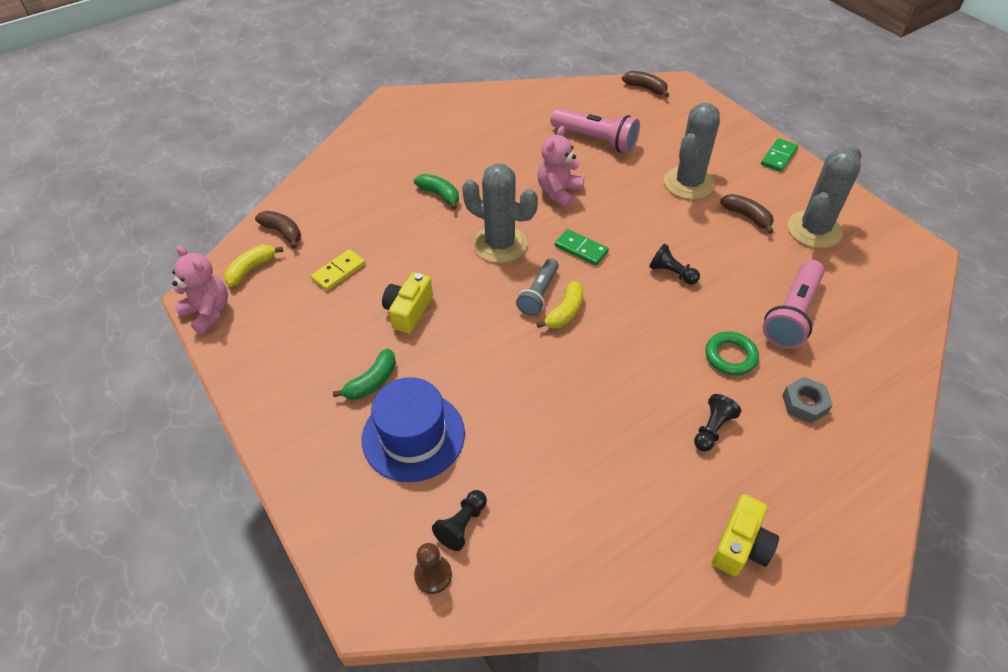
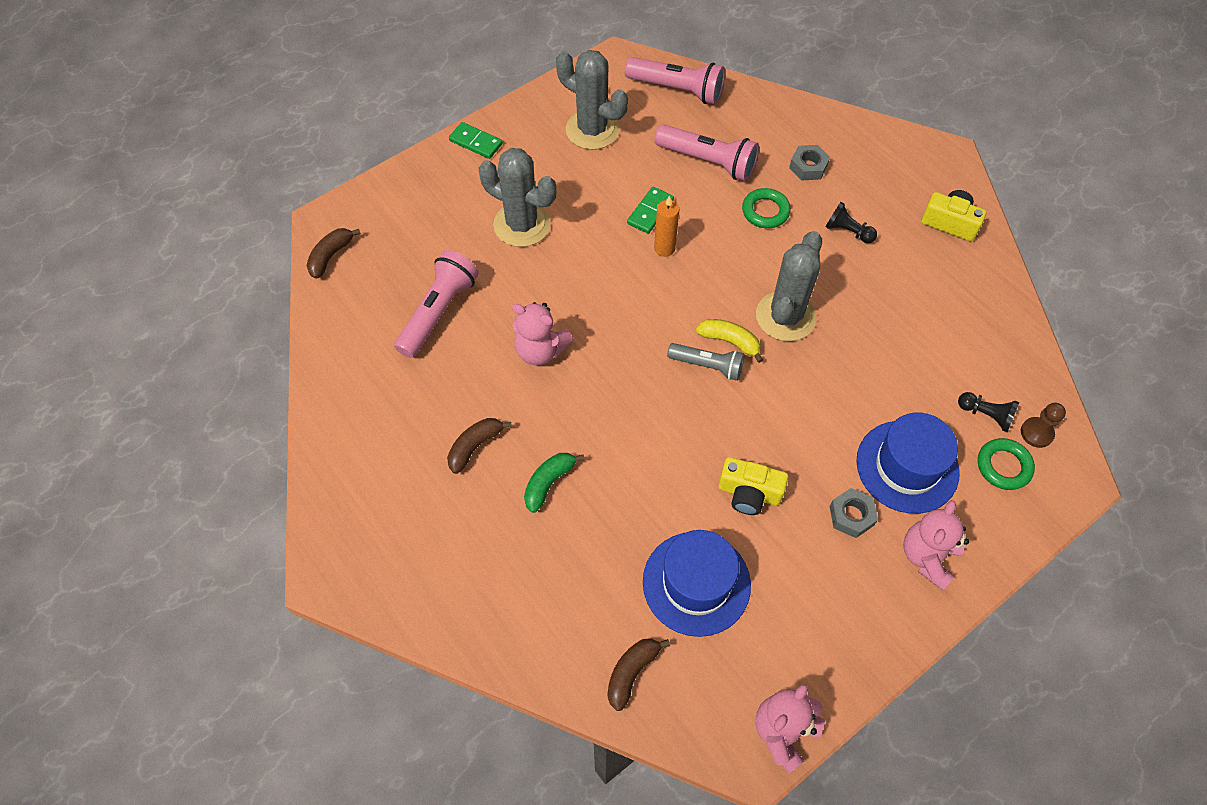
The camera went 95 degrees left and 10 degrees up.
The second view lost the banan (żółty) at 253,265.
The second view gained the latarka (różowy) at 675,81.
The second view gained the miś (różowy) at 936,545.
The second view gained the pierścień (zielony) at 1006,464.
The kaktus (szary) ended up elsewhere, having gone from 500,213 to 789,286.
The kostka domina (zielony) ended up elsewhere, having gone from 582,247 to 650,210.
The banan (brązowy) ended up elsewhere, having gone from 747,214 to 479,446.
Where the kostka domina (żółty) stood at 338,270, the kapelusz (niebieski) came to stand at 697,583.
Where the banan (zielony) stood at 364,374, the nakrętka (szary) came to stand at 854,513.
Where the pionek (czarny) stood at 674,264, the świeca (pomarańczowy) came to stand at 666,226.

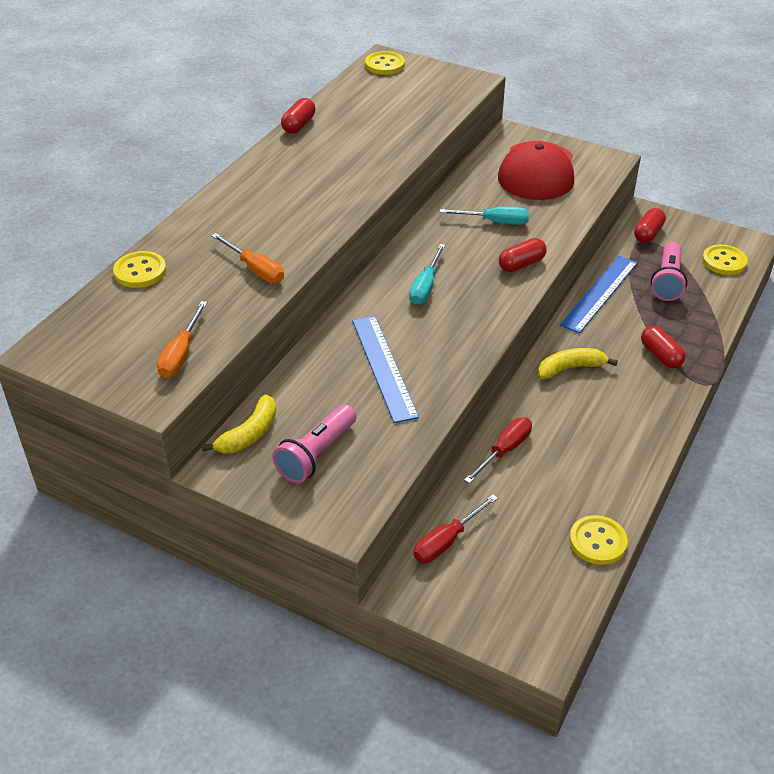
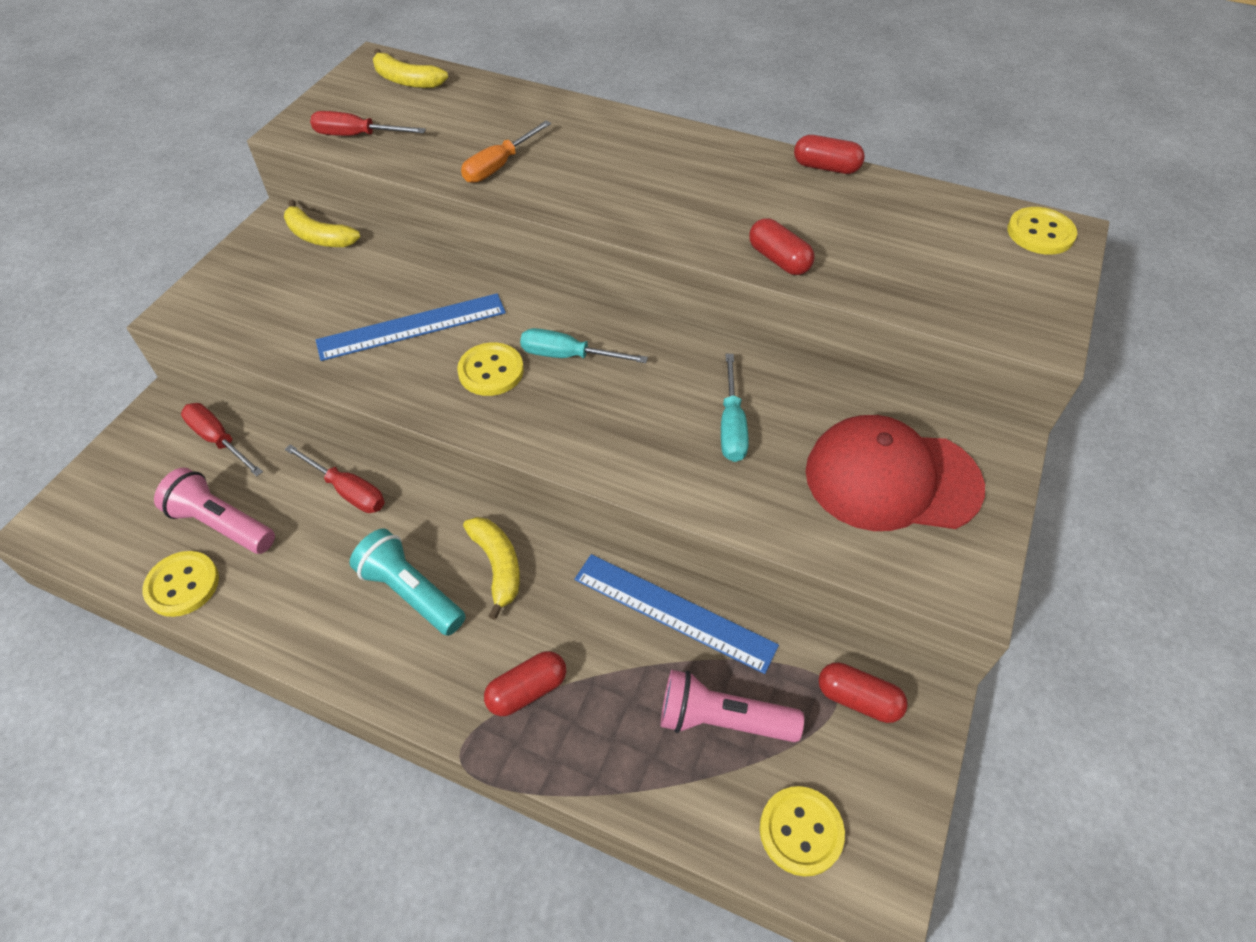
The camera went 85 degrees right and 10 degrees up.
The second view gained the latarka (turkusowy) at 407,582.
The second view gained the banan (żółty) at 410,68.
The guzik (żółty) ended up elsewhere, having gone from 139,269 to 490,369.
The latarka (różowy) ended up elsewhere, having gone from 314,443 to 214,510.
The kapsułka (czerwony) ended up elsewhere, having gone from 523,255 to 781,246.
What was the śrubokręt (pomarańczowy) at 182,339 turned into the śrubokręt (czerwony) at 368,123.

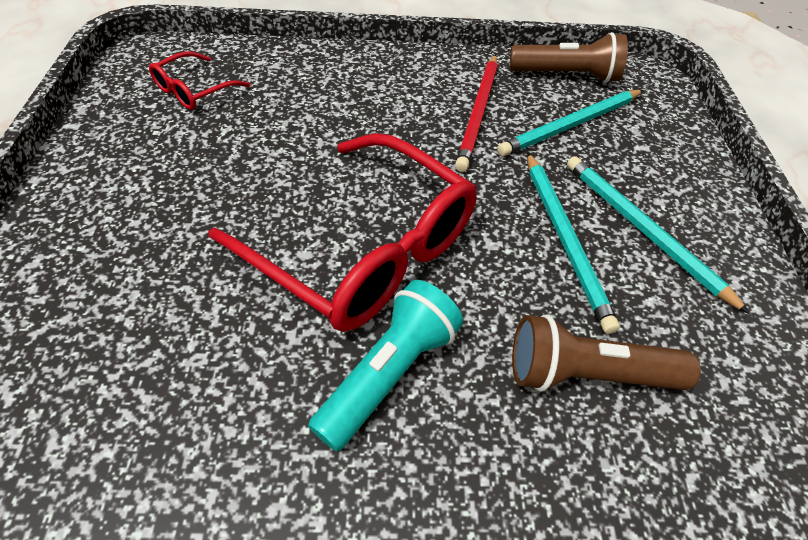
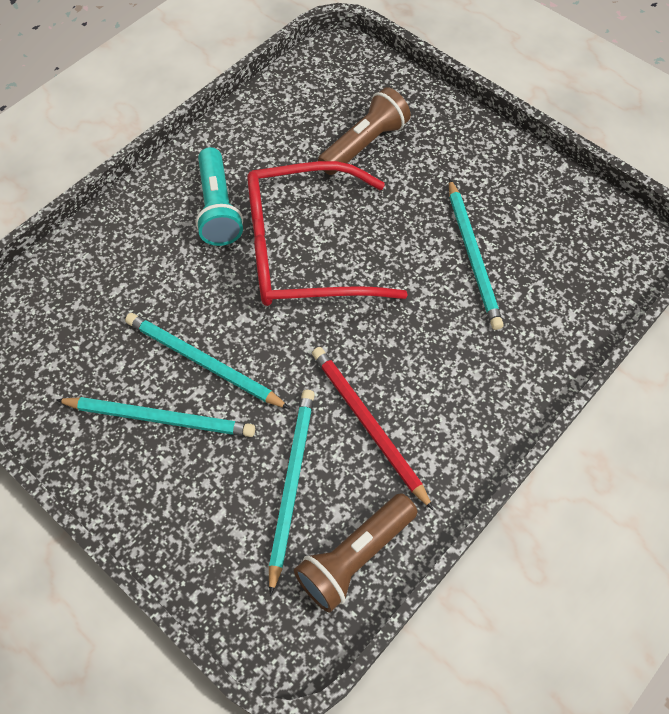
The camera went 135 degrees right and 10 degrees up.
The second view lost the okulary (czerwony) at 199,80.
The second view gained the ołówek (turkusowy) at 476,254.
The latarka (brązowy) ended up elsewhere, having gone from 606,353 to 364,131.

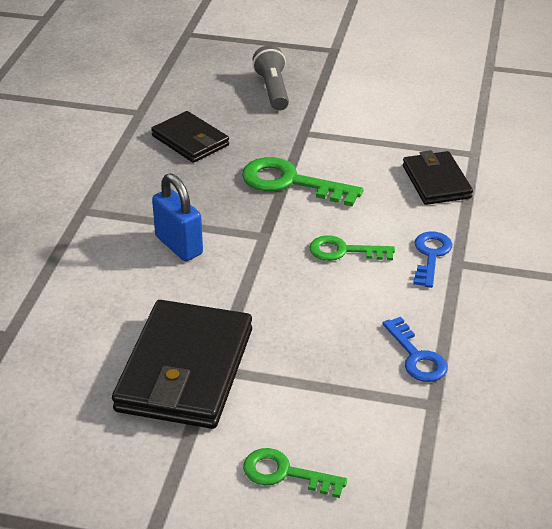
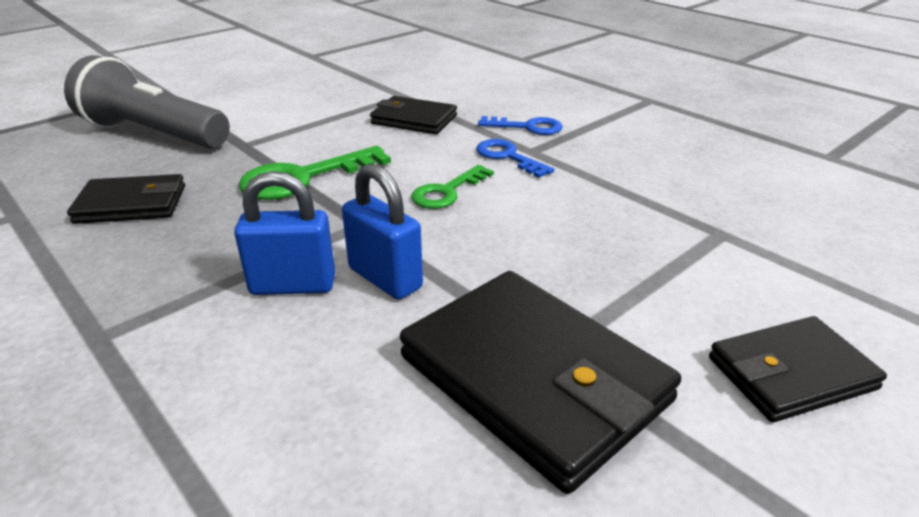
The camera went 55 degrees left and 5 degrees down.
The second view gained the kłódka (niebieski) at 382,232.
The klucz (niebieski) ended up elsewhere, having gone from 415,349 to 520,125.
Where the klucz (zielony) stood at 295,473, the portfel (czarny) came to stand at 798,369.
The size of the latarka (szary) at 271,78 changed by a factor of 1.70.

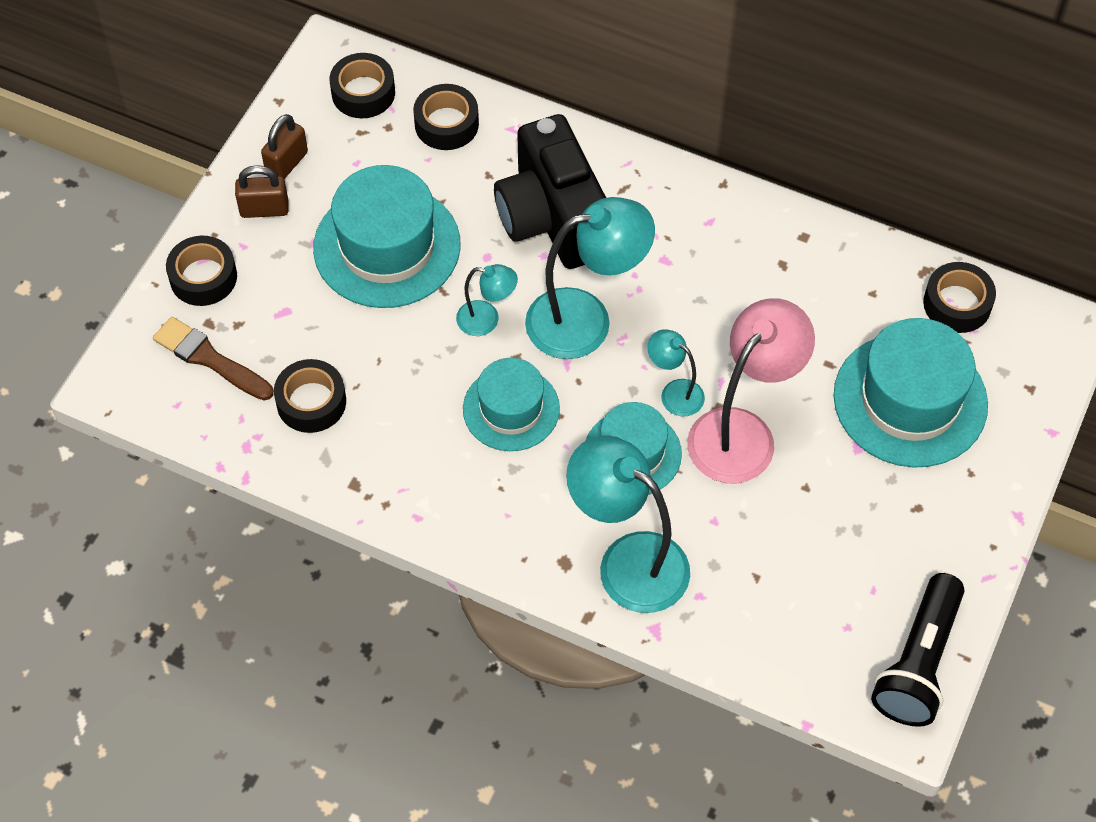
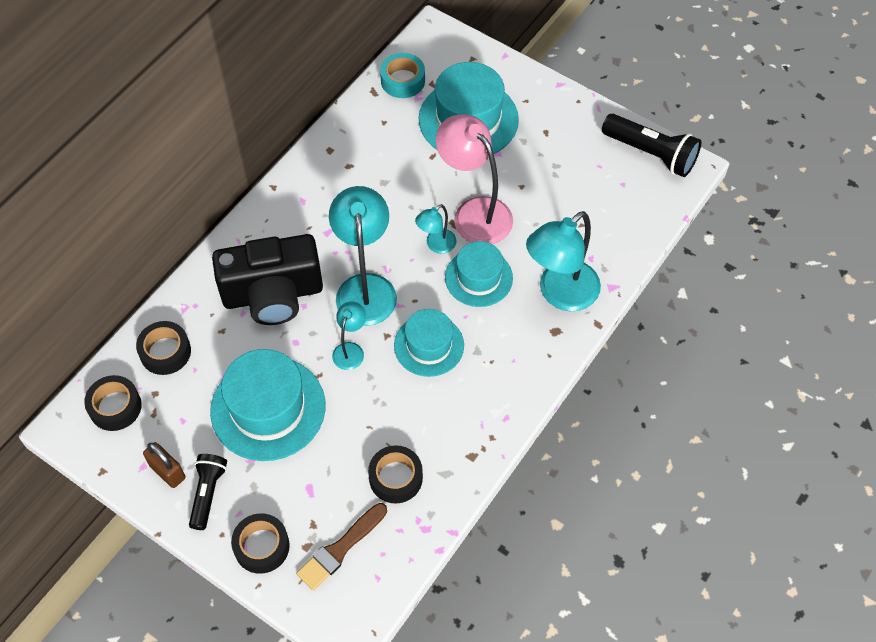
The camera went 80 degrees left and 0 degrees up.
Where the kłódka (brązowy) stood at 262,191, the latarka (czarny) came to stand at 208,492.
What was the taśma klejąca (czarny) at 959,297 turned into the taśma klejąca (turkusowy) at 402,75.

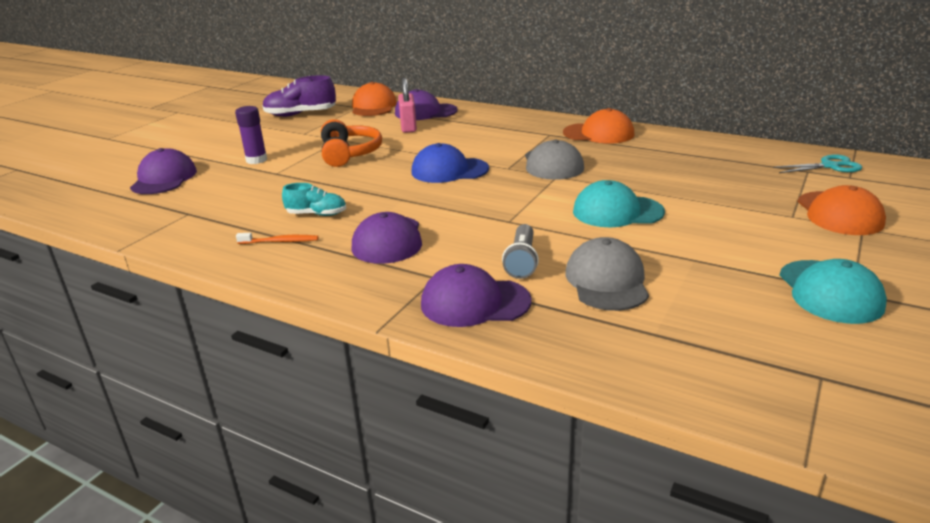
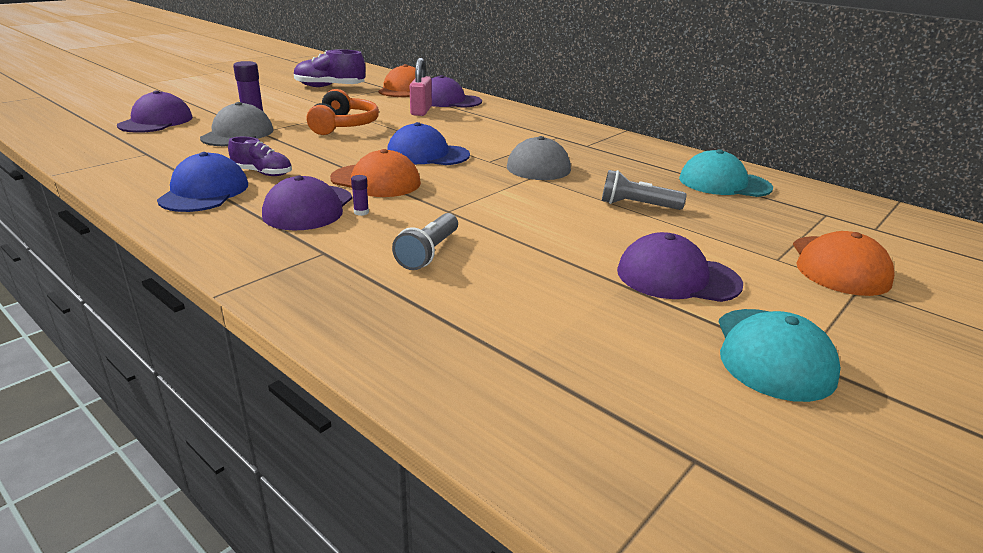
The camera went 10 degrees right and 0 degrees up.
The second view lost the nożyczki (turkusowy) at 817,163.
The second view gained the klej w sztyfcie (fioletowy) at 360,195.
The second view gained the latarka (szary) at 644,190.
The czapka (fioletowy) ended up elsewhere, having gone from 476,295 to 680,267.
The czapka (pomarańczowy) ended up elsewhere, having gone from 598,126 to 375,173.
The czapka (szary) ended up elsewhere, having gone from 607,274 to 236,124.
The czapka (turkusowy) ended up elsewhere, having gone from 619,203 to 726,173.
Where the szczoteczka do zębów (pomarańczowy) stood at 277,238, the czapka (niebieski) came to stand at 202,182.
What was the but (turkusowy) at 314,199 turned into the but (fioletowy) at 260,156.

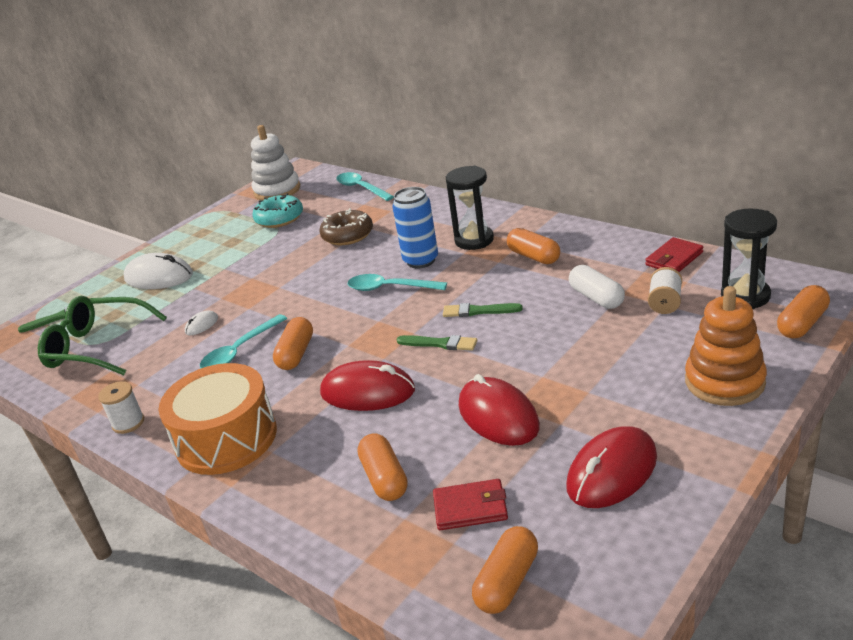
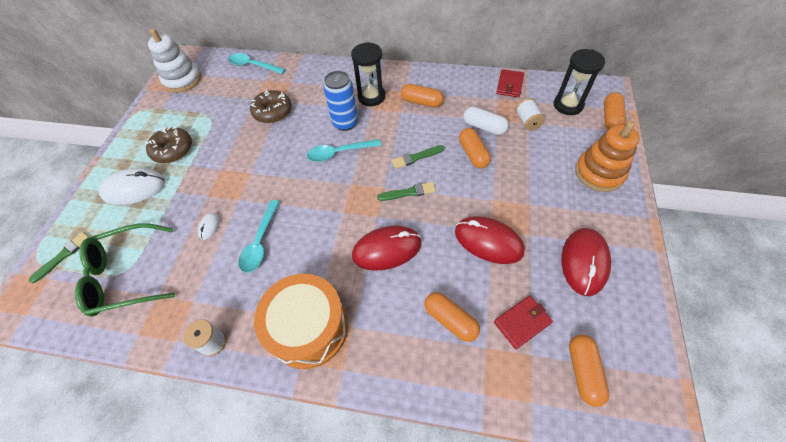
The camera went 30 degrees left and 25 degrees up.
The second view lost the donut (turkusowy) at 278,210.
The second view gained the donut (brązowy) at 169,145.
The kapsułka (pomarańczowy) ended up elsewhere, having gone from 293,343 to 475,148.

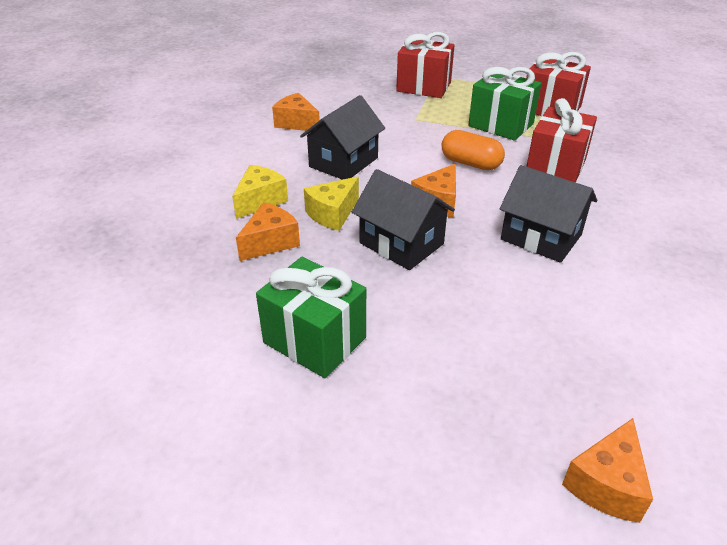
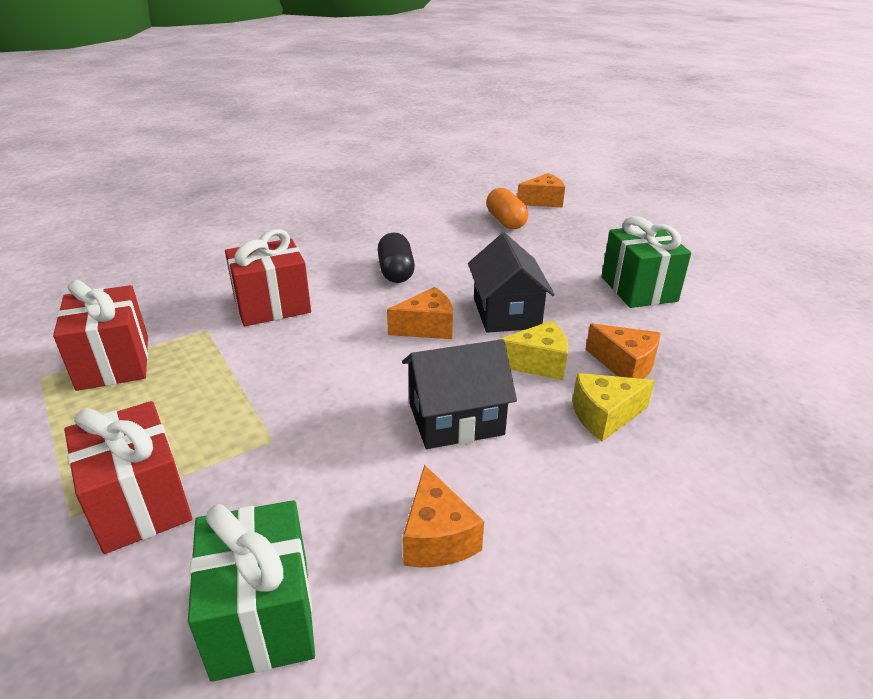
The camera went 140 degrees left and 5 degrees down.
The kapsułka (pomarańczowy) ended up elsewhere, having gone from 473,150 to 507,208.
The prezent (zielony) ended up elsewhere, having gone from 505,104 to 251,591.
Where the domek (czarny) stood at 548,214, the kapsułka (czarny) came to stand at 396,257.
The ser (pomarańczowy) at 268,231 ended up facing another way, 135 degrees counterclockwise from before.

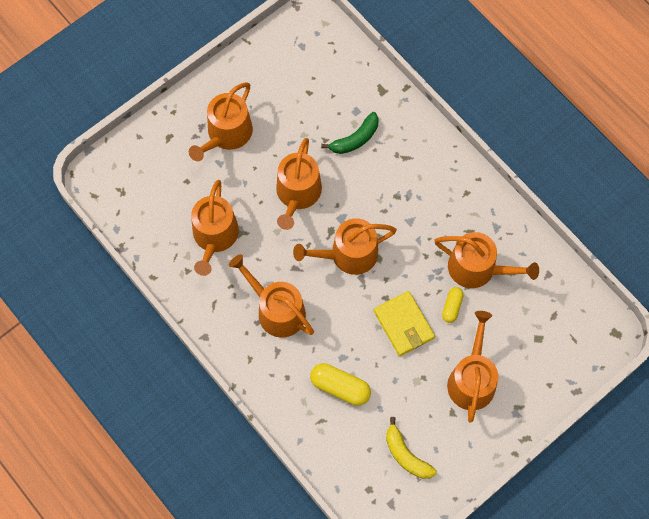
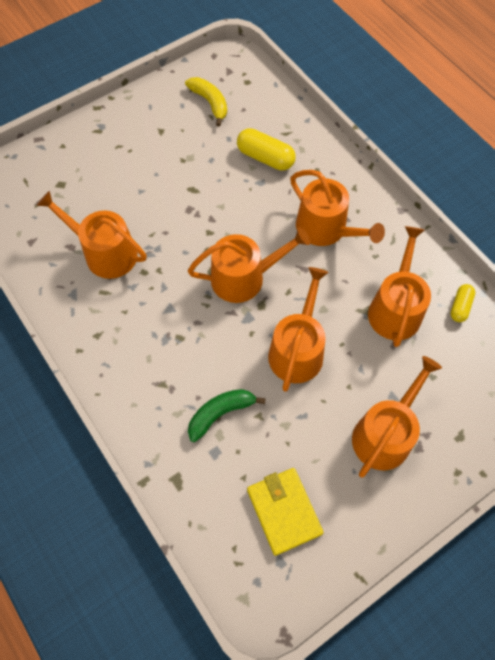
The camera went 175 degrees left and 5 degrees down.
The second view lost the konewka (pomarańczowy) at 472,366.
The portfel (żółty) ended up elsewhere, having gone from 404,323 to 285,512.
The kapsułka (żółty) ended up elsewhere, having gone from 453,305 to 463,303.

